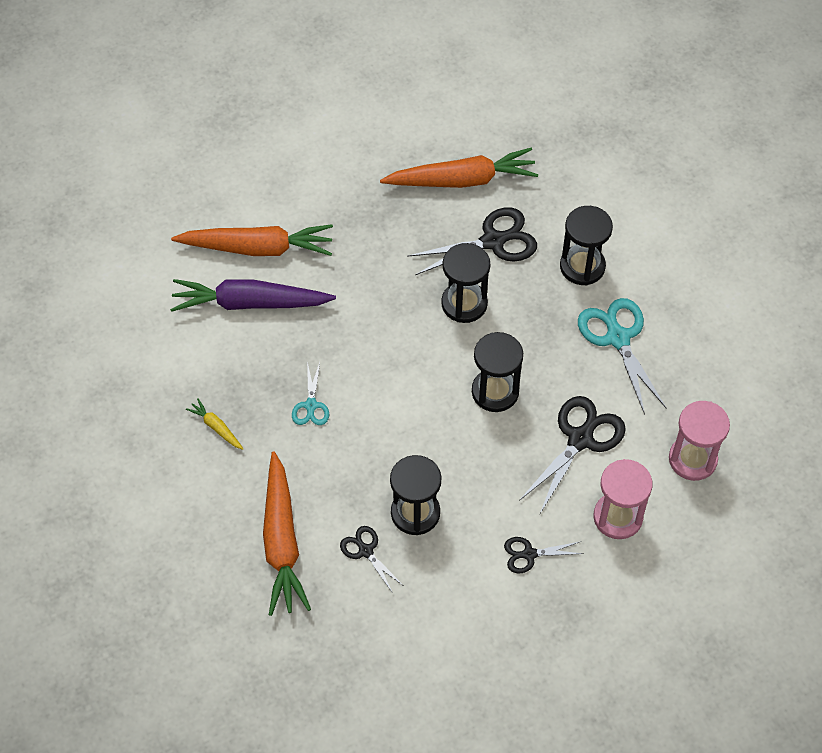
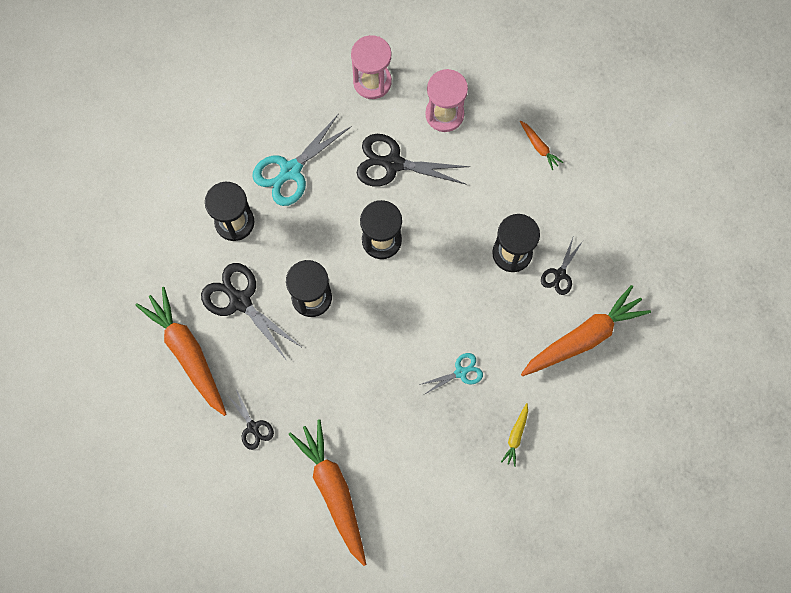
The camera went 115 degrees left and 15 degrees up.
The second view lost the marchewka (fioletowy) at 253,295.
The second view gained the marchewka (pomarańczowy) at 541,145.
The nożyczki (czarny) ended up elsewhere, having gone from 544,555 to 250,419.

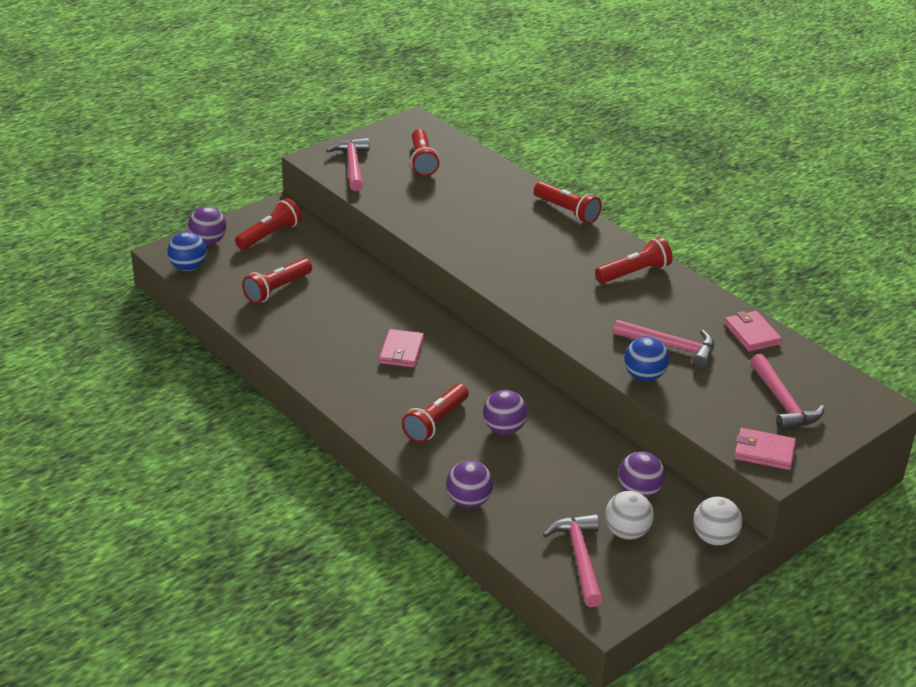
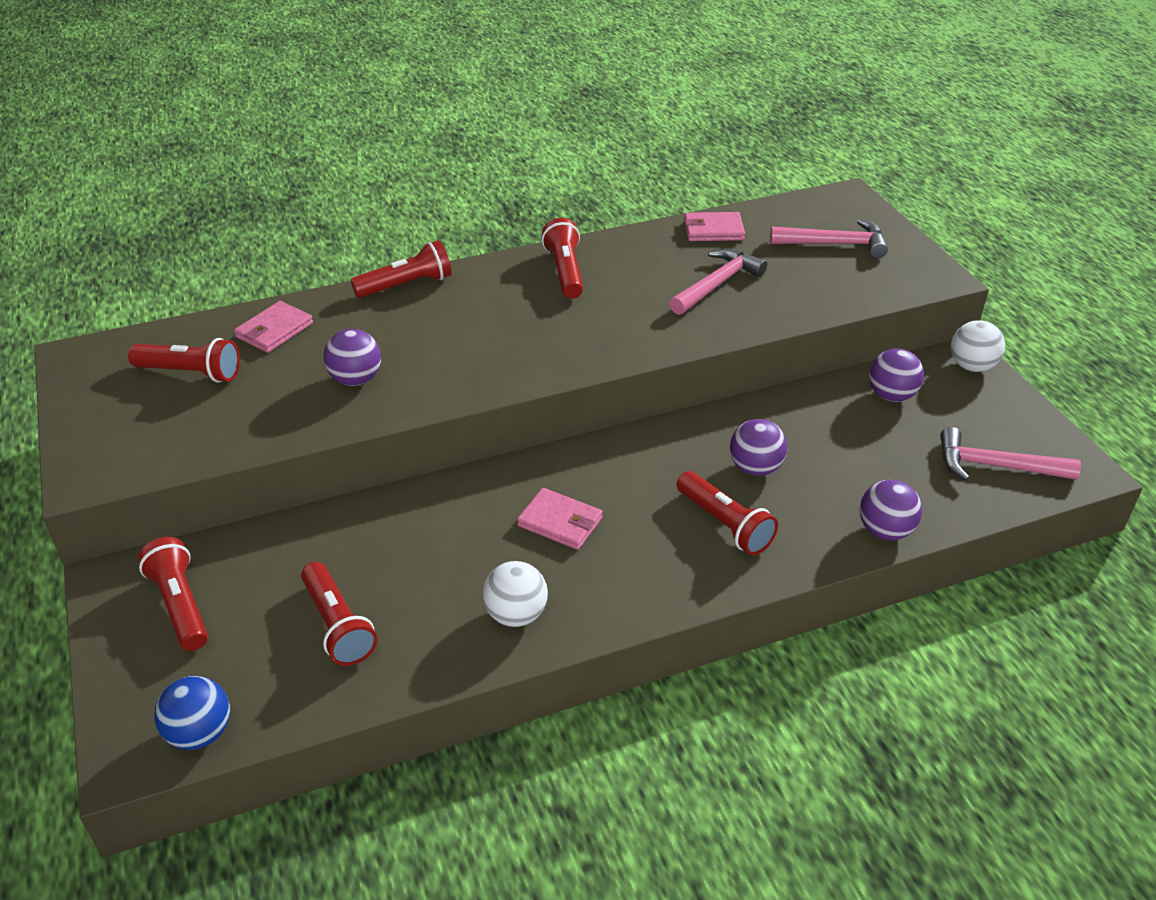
The camera went 70 degrees left and 5 degrees up.
The second view lost the młotek (różowy) at 347,164.
The second view lost the piłka (niebieski) at 646,359.
The piłka (fioletowy) ended up elsewhere, having gone from 207,225 to 352,357.
The piłka (biały) ended up elsewhere, having gone from 629,515 to 515,594.
The portfel (różowy) ended up elsewhere, having gone from 765,449 to 273,327.

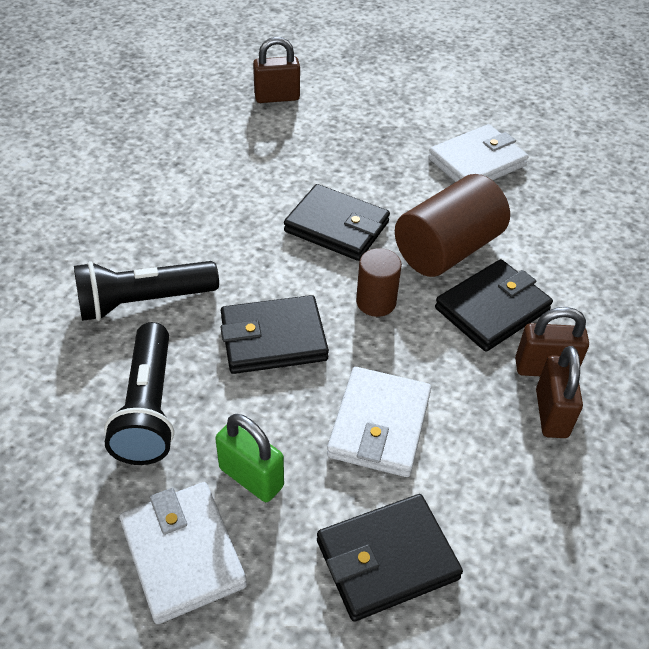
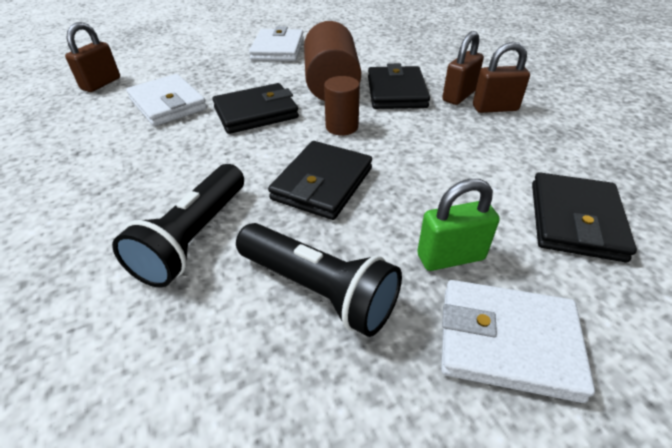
The camera went 50 degrees left and 5 degrees down.
The portfel (biały) ended up elsewhere, having gone from 379,422 to 166,100.
The kłódka (brązowy) at 559,392 ended up facing another way, 45 degrees counterclockwise from before.

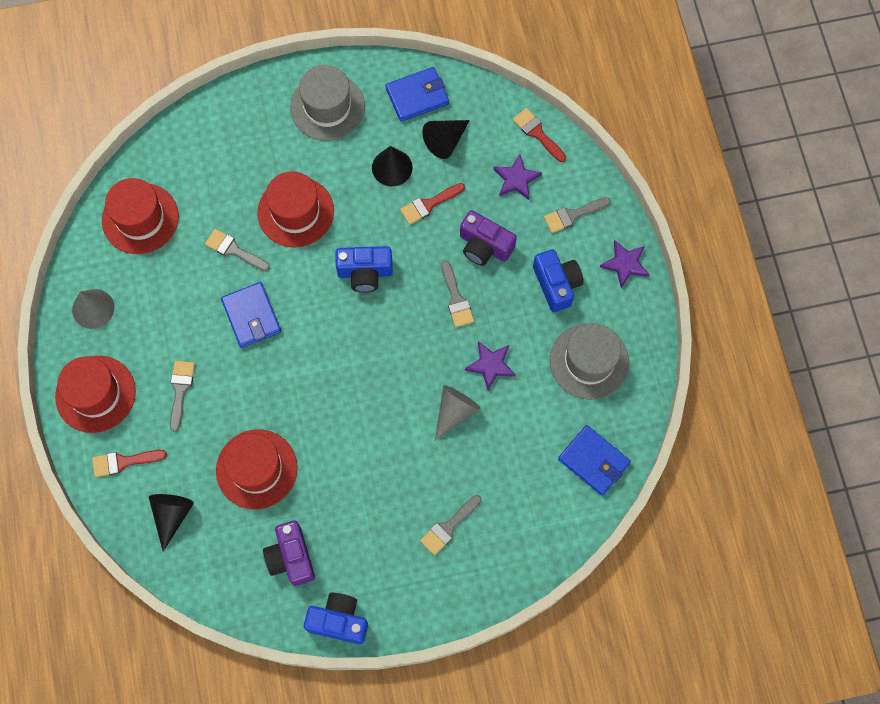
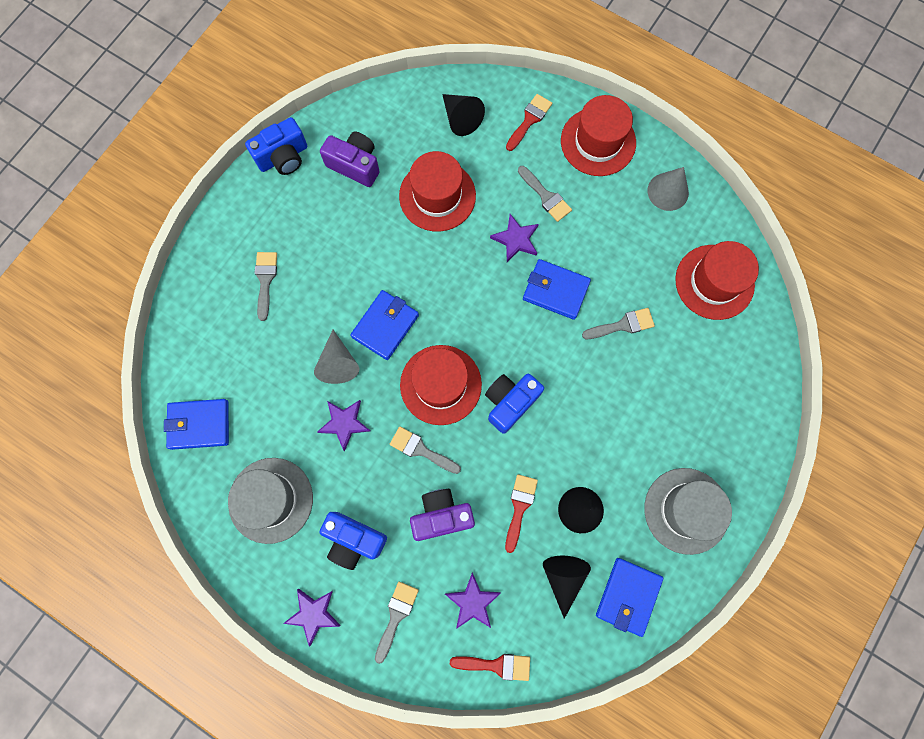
The camera went 135 degrees right and 5 degrees up.
The second view gained the portfel (niebieski) at 384,325.
The second view gained the gwiazda (fioletowy) at 514,238.
The kapelusz (czerwony) ended up elsewhere, having gone from 295,209 to 441,385.

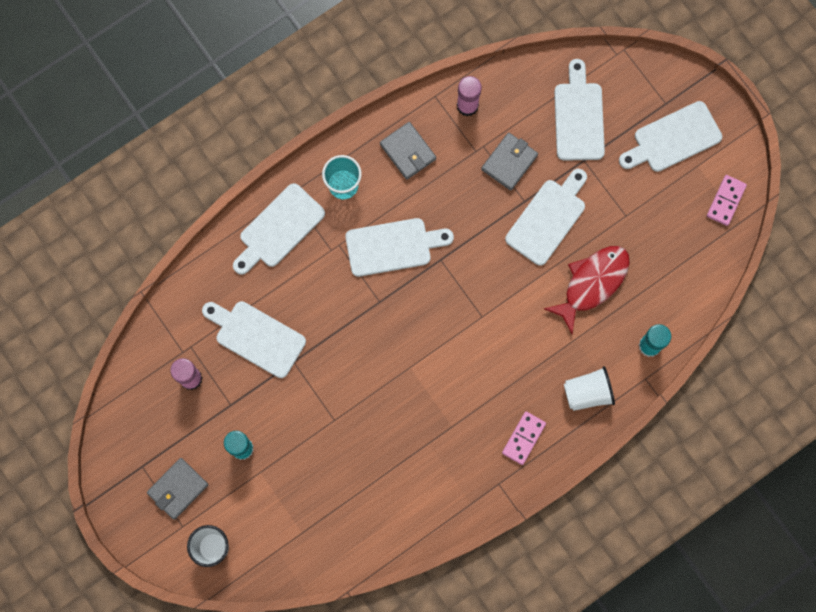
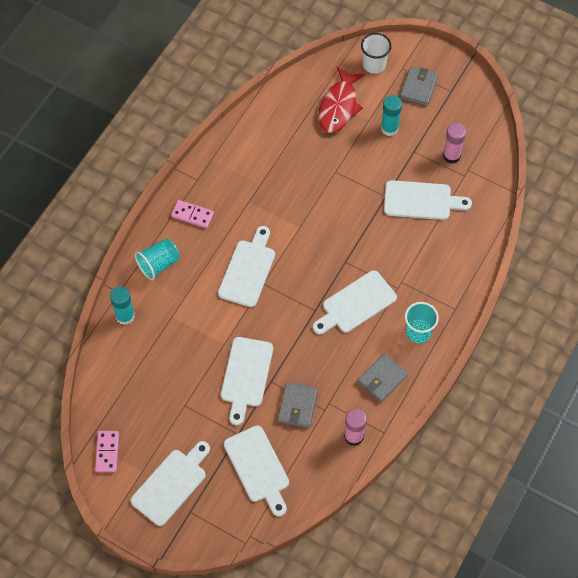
The camera went 155 degrees right and 15 degrees down.
The deska do krojenia (biały) ended up elsewhere, having gone from 279,229 to 246,266.
The ryba (czerwony) ended up elsewhere, having gone from 587,290 to 342,99.
What was the szklanka (biały) at 589,388 turned into the szklanka (turkusowy) at 157,259.
The portfel (szary) at 408,151 ended up facing another way, 75 degrees counterclockwise from before.
The kostka domina (różowy) at 524,438 ended up facing another way, 75 degrees counterclockwise from before.

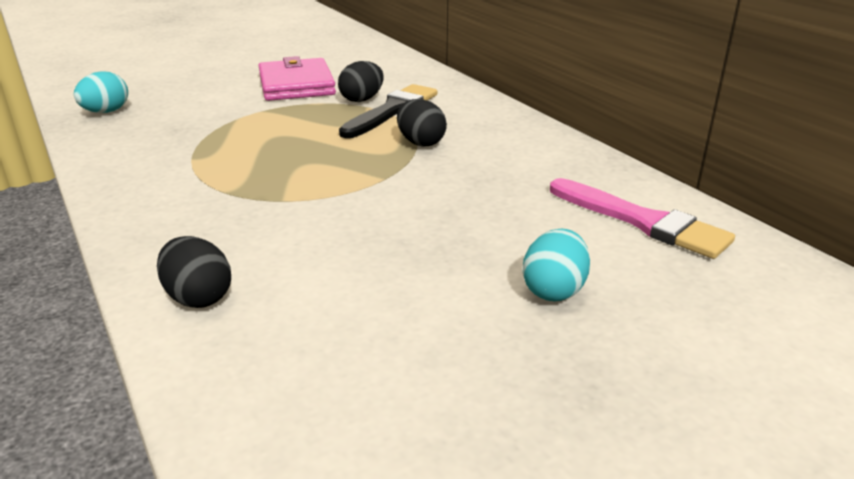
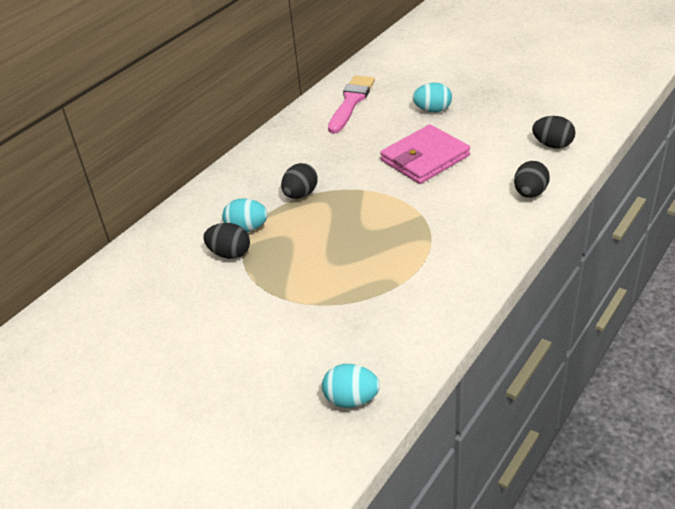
The camera went 110 degrees left and 10 degrees up.
The second view gained the jajko (czarny) at 554,132.
The portfel (różowy) ended up elsewhere, having gone from 297,78 to 425,154.
Where the pędzel (czarny) stood at 388,111, the jajko (turkusowy) came to stand at 245,215.

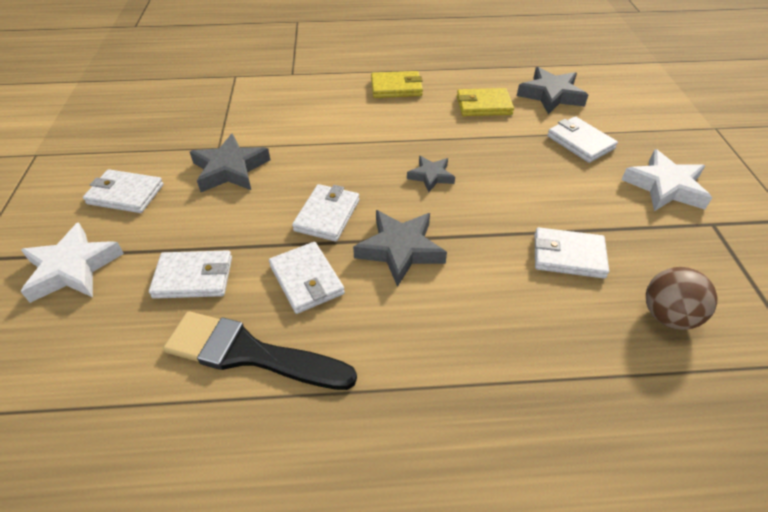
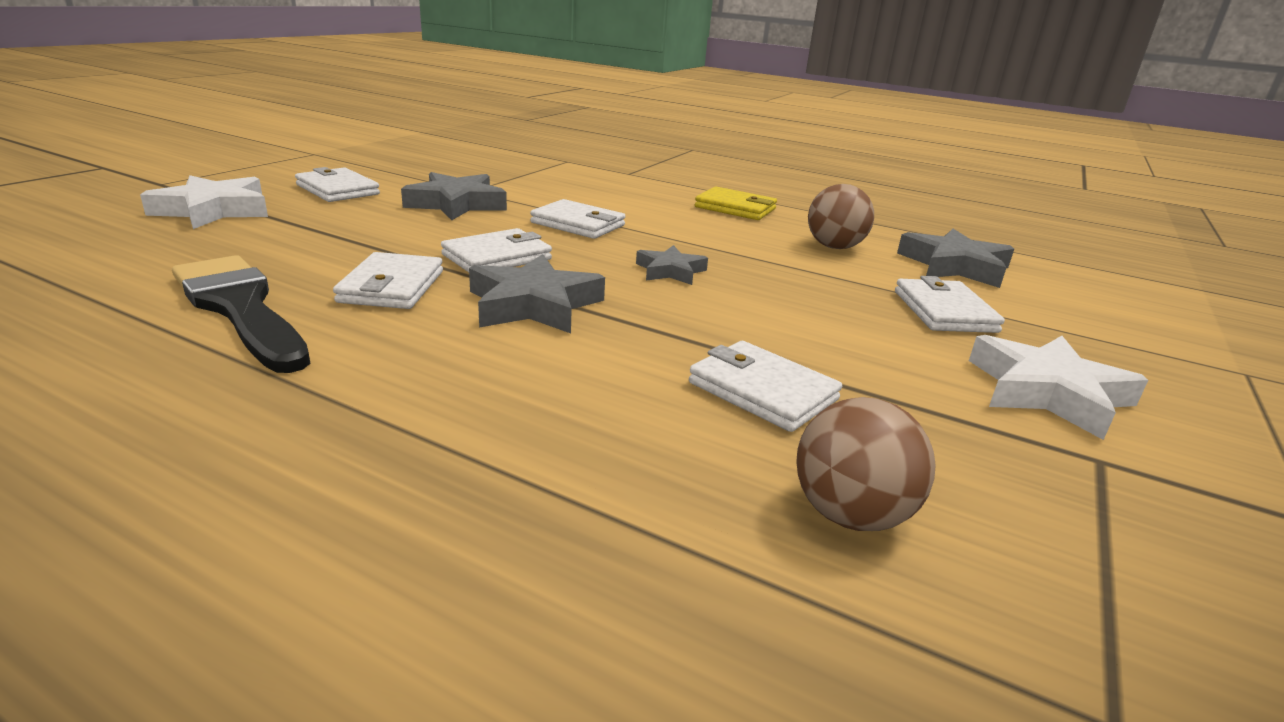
The camera went 30 degrees right and 20 degrees down.
The portfel (biały) ended up elsewhere, having gone from 190,274 to 577,219.
Where the portfel (żółty) stood at 485,102, the piłka (brązowy) came to stand at 841,216.

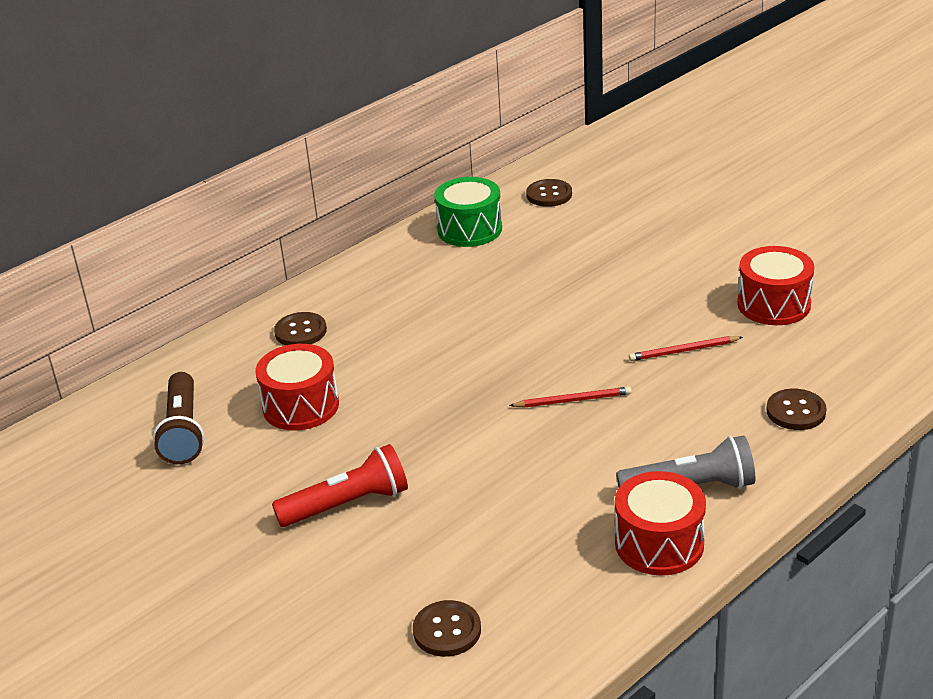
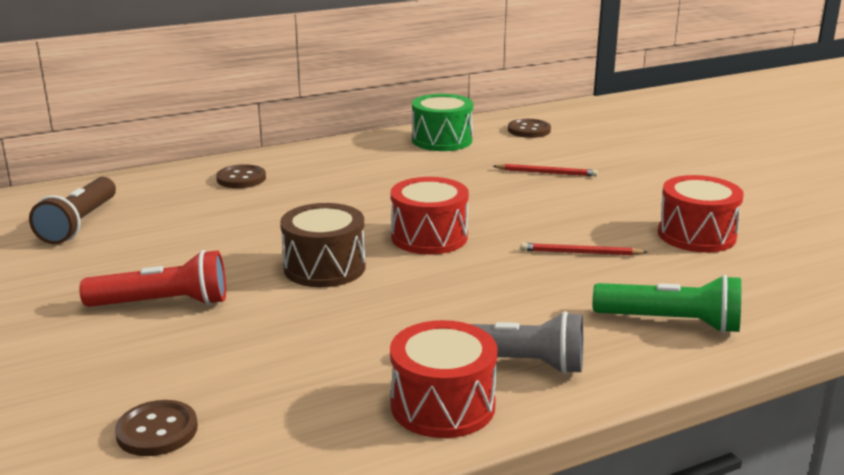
The camera went 15 degrees right and 10 degrees down.
The second view gained the bęben (brązowy) at 322,245.
The bęben (czerwony) ended up elsewhere, having gone from 297,387 to 430,215.
The ołówek (czerwony) ended up elsewhere, having gone from 570,397 to 545,170.
Where the guzik (brązowy) stood at 796,409, the latarka (zielony) came to stand at 667,304.

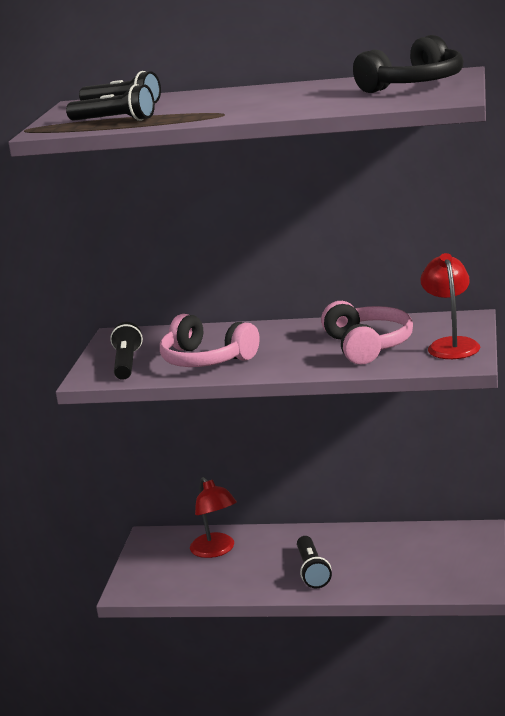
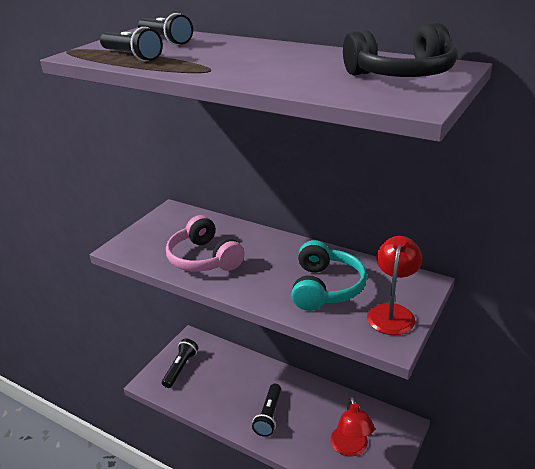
The camera went 20 degrees right and 10 degrees up.
The latarka (czarny) ended up elsewhere, having gone from 126,351 to 180,363.
The lampka (czerwony) ended up elsewhere, having gone from 213,517 to 353,426.
What was the słuchawki (różowy) at 367,333 turned into the słuchawki (turkusowy) at 329,275.

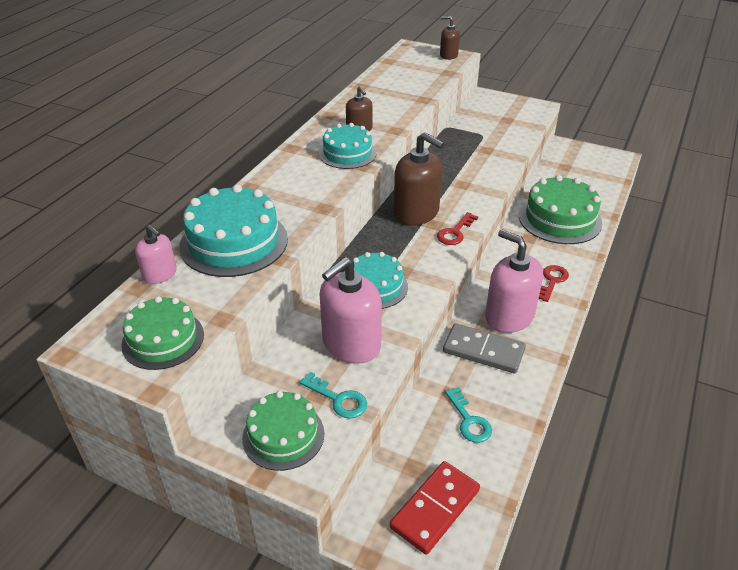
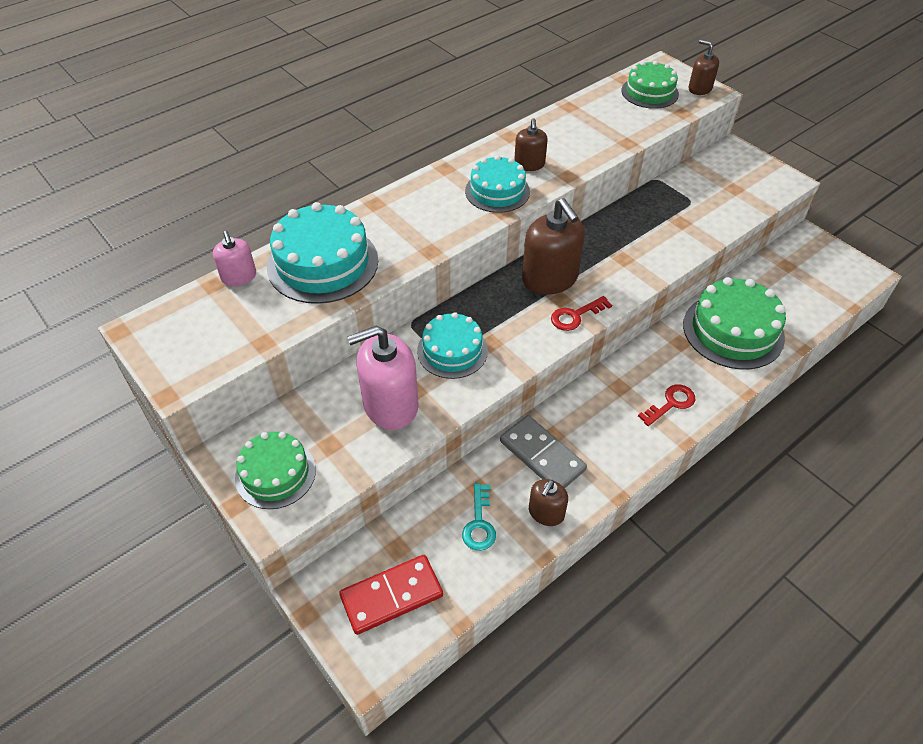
The camera went 25 degrees right and 10 degrees up.
The second view lost the klucz (turkusowy) at 333,395.
The second view lost the dozownik mydła (różowy) at 514,281.
The second view gained the dozownik mydła (brązowy) at 548,502.
The tort (zielony) ended up elsewhere, having gone from 162,333 to 650,85.

